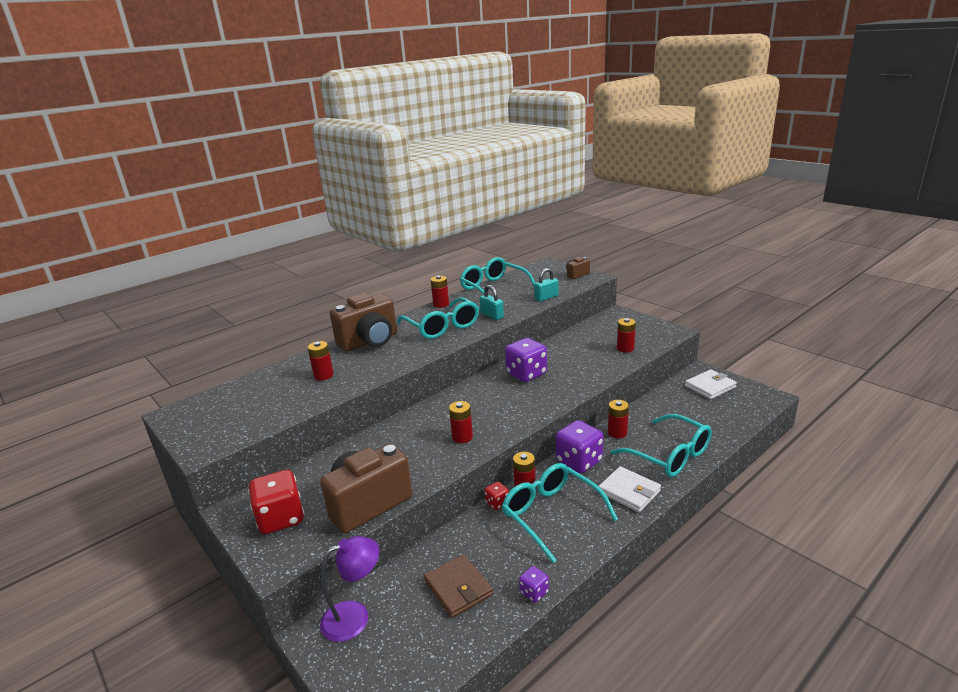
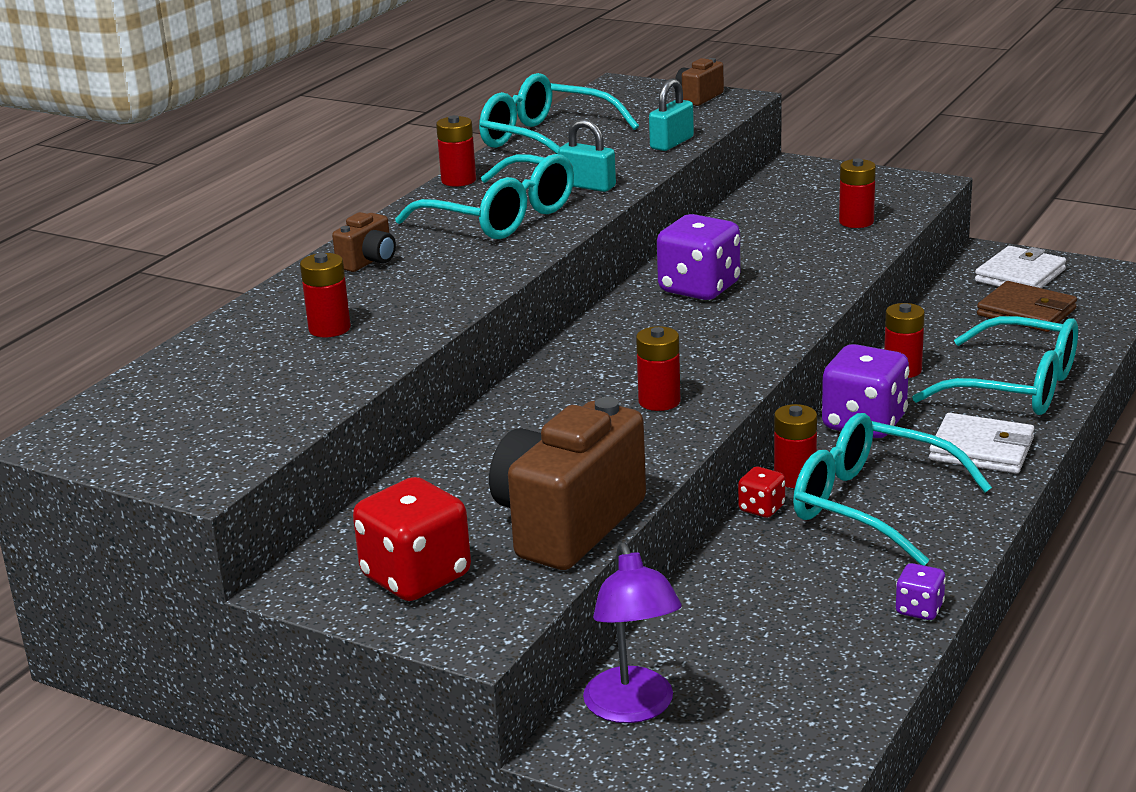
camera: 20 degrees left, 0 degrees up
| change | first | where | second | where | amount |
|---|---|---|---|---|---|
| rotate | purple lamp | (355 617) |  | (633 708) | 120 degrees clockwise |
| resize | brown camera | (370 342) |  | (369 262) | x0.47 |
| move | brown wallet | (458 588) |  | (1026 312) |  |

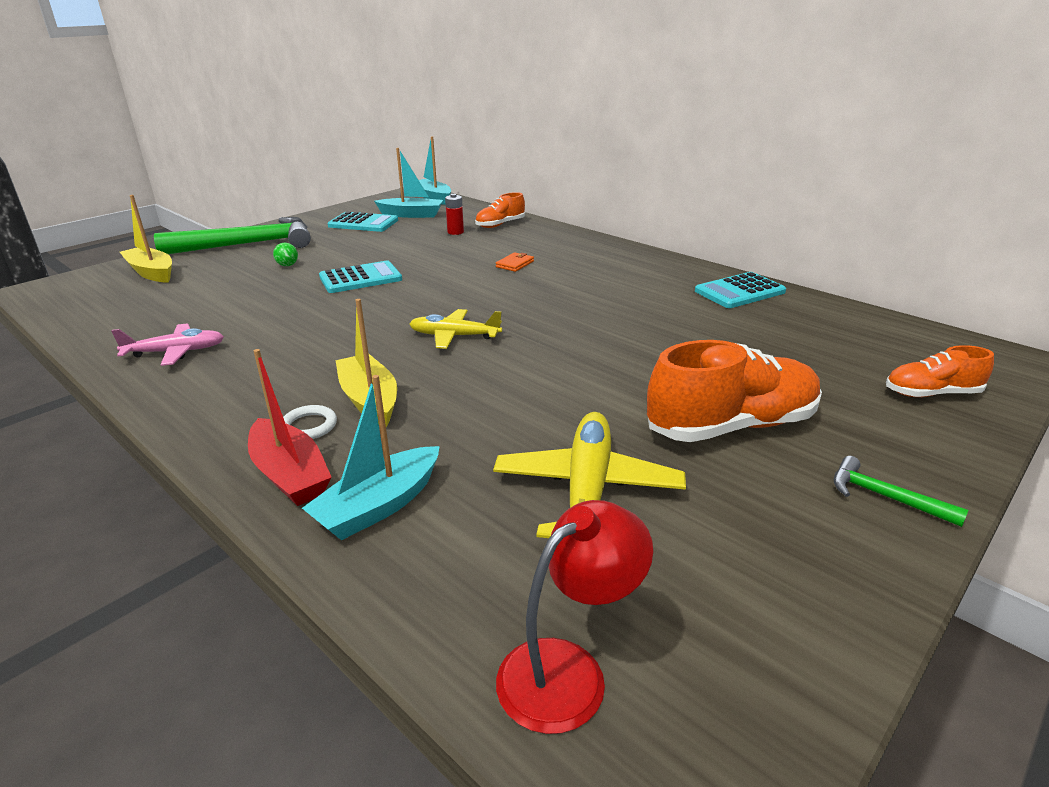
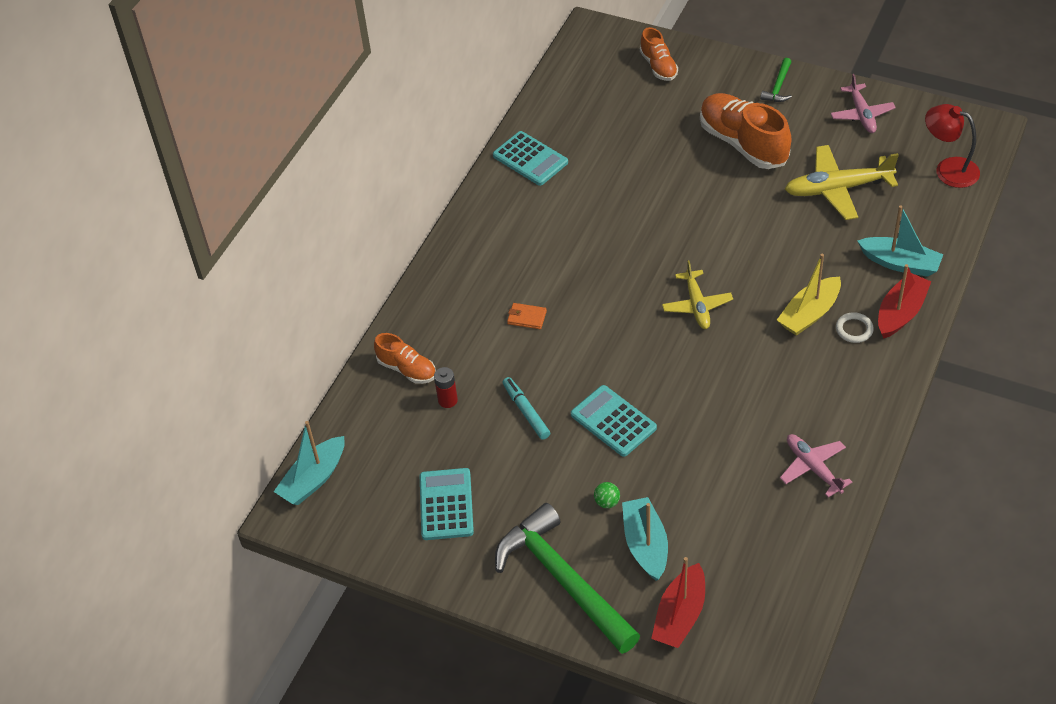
camera: 105 degrees left, 20 degrees up
| change | first | where | second | where | amount |
|---|---|---|---|---|---|
| recolor | yellow boat | (152 273) | red boat | (680 615) |  |
| move | turquoise boat | (411 215) |  | (645 545) |  |
| insert |  |  | turquoise marker | (526 411) |  |
| insert |  |  | pink plane | (861 114) |  |

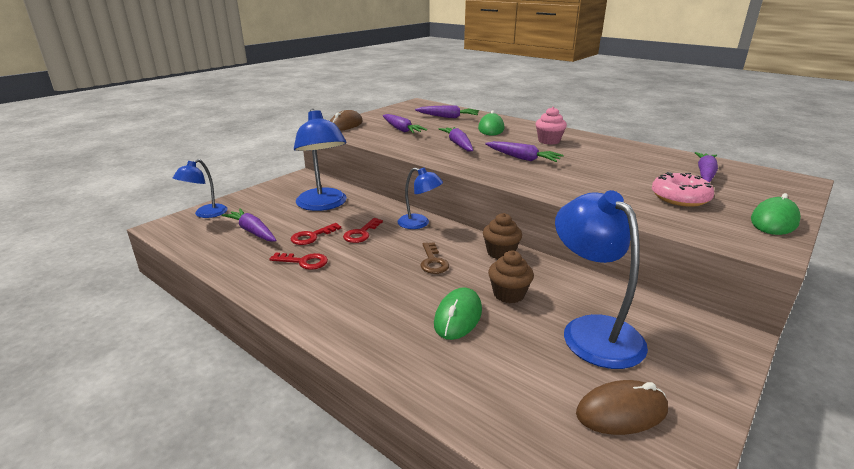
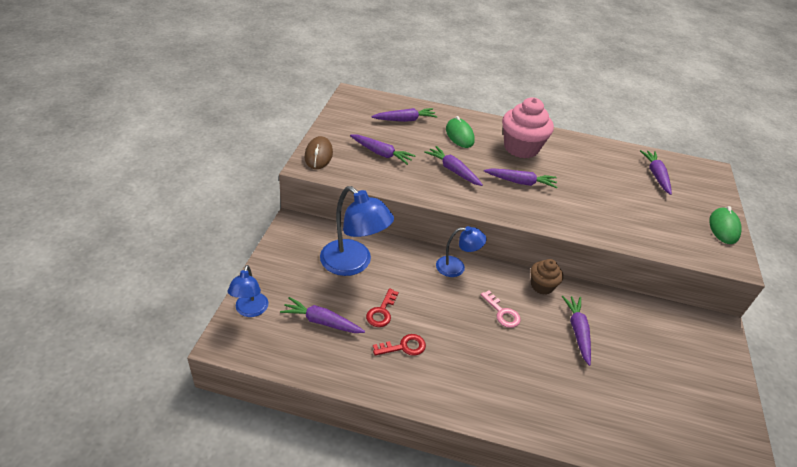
camera: 30 degrees left, 15 degrees up
| change | first | where | second | where | amount |
|---|---|---|---|---|---|
| delete | red key | (361 233) |  |  |  |
| recolor | brown key | (433 262) | pink key | (502 313) |  |
| delete | green mouse | (458 317) |  |  |  |
| replace | brown cupcake | (509 294) | purple carrot | (577 332) |  |
| resize | pink cupcake | (549 141) |  | (521 148) | x1.79 |
| delete | blue lamp | (592 330) |  |  |  |
| delete | brown mouse | (621 411) |  |  |  |
| delete | pink donut | (680 198) |  |  |  |

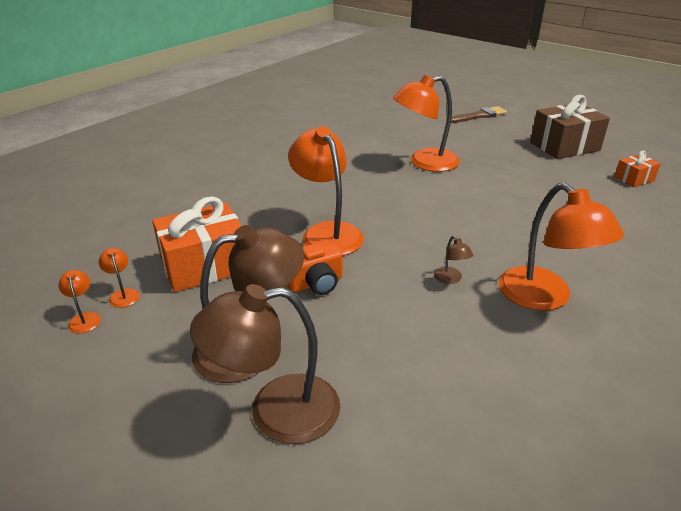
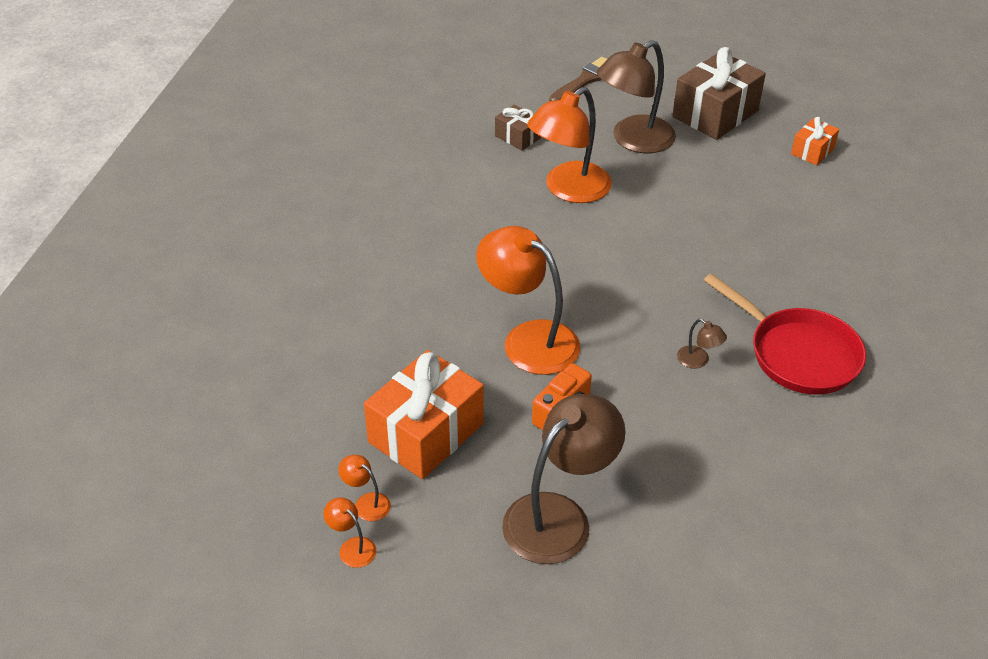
camera: 25 degrees left, 10 degrees up
| change | first | where | second | where | amount |
|---|---|---|---|---|---|
| move | brown lamp | (276 412) |  | (633 140) |  |
| replace | orange lamp | (544 298) | red pan | (798 354) |  |
| insert |  |  | brown gift | (517 137) |  |

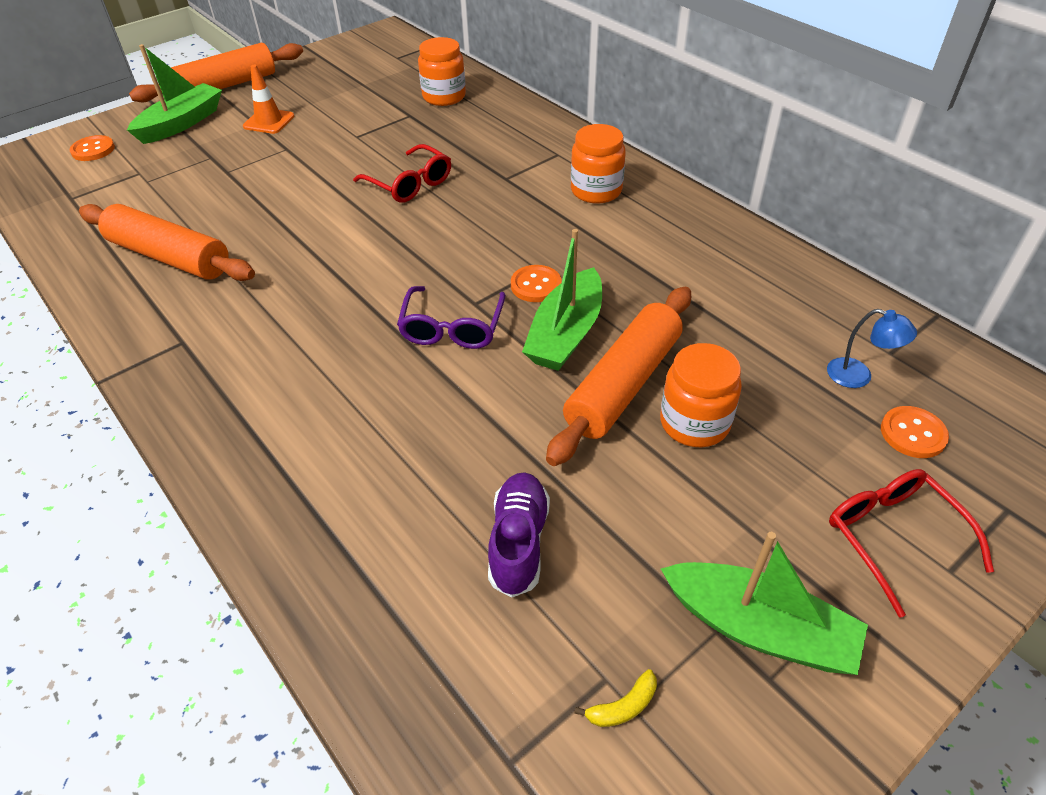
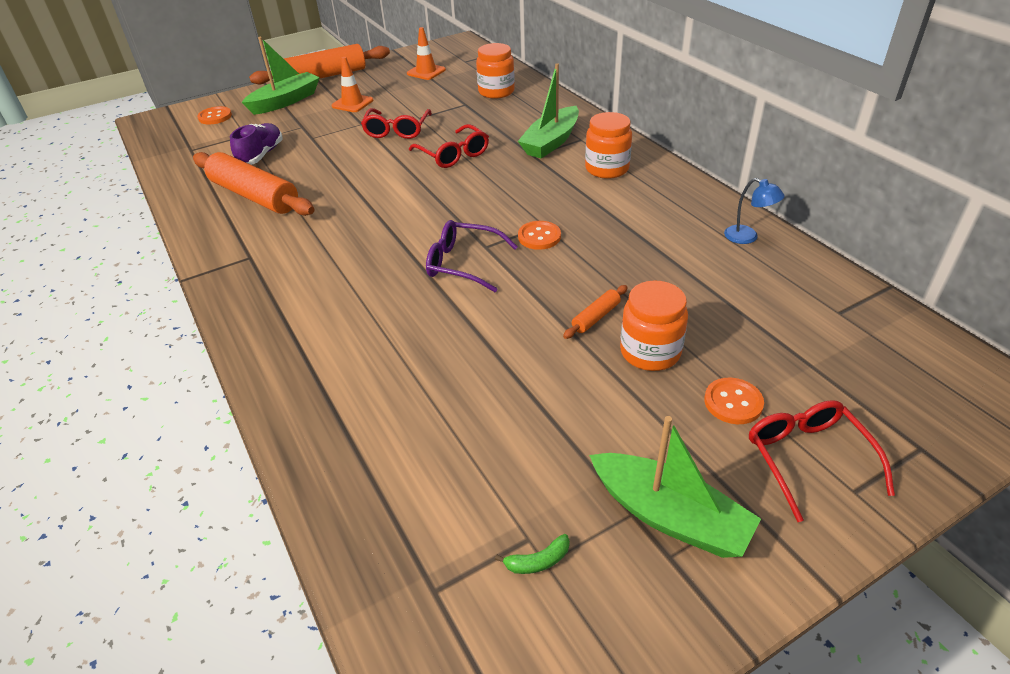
camera: 10 degrees right, 5 degrees down
| change | first | where | second | where | amount |
|---|---|---|---|---|---|
| rotate | purple glasses | (452 328) |  | (463 263) | 90 degrees clockwise |
| move | purple shoe | (518 542) |  | (261 155) |  |
| move | green boat | (566 334) |  | (551 142) |  |
| resize | orange rolling pin | (623 384) |  | (596 317) | x0.43 |
| recolor | yellow banana | (623 706) | green banana | (538 561) |  |
| move | blue lamp | (858 376) |  | (747 237) |  |
| move | orange button | (913 433) |  | (733 402) |  |
| insert |  |  | red glasses | (397 130) |  |
| insert |  |  | orange traffic cone | (426 72) |  |

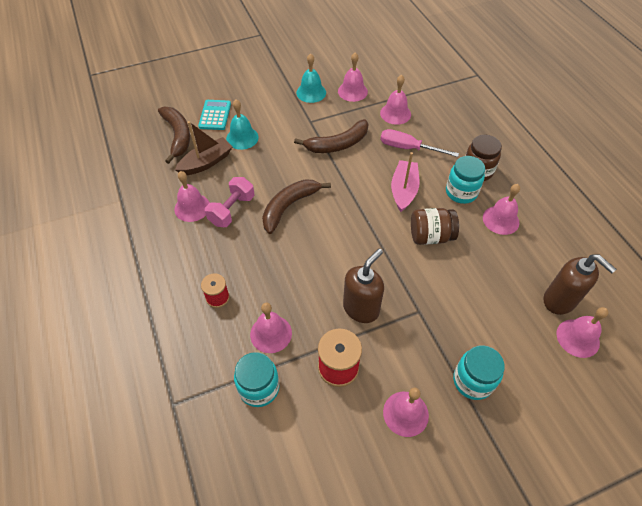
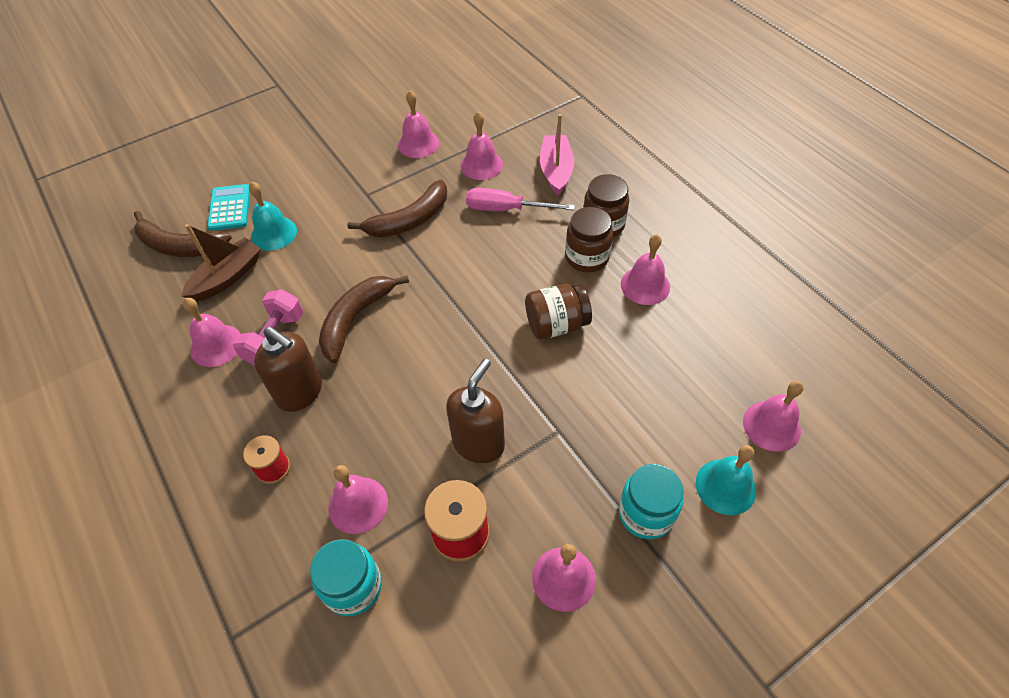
camera: 10 degrees left, 0 degrees up
| change | first | where | second | where | amount |
|---|---|---|---|---|---|
| rotate | brown banana | (178 136) |  | (180 246) | 135 degrees clockwise |
| move | turquoise bell | (311 92) |  | (725 486) |  |
| move | pink boat | (403 190) |  | (556 171) |  |
| recolor | turquoise jar | (461 192) | brown jar | (587 257) |  |
| move | brown soap dispenser | (559 300) |  | (300 392) |  |

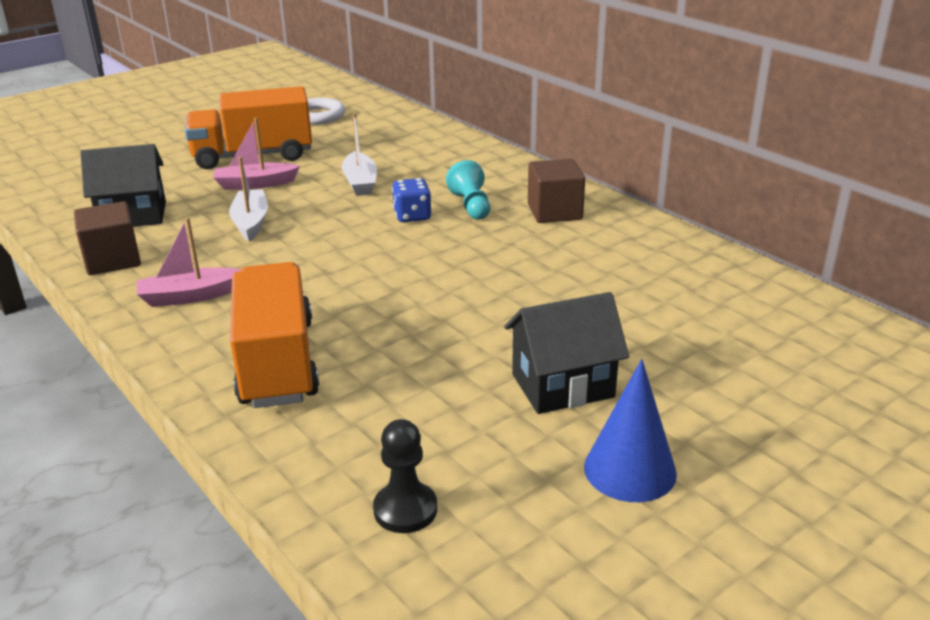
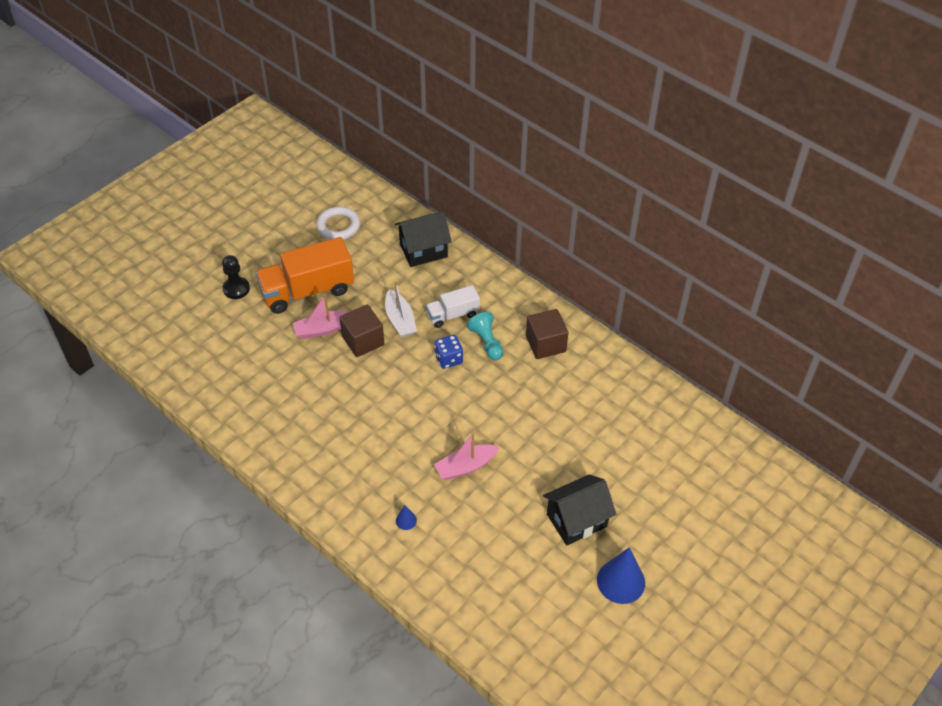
camera: 10 degrees left, 20 degrees up
| change | first | where | second | where | amount |
|---|---|---|---|---|---|
| move | brown cube | (113 260) |  | (363 341) |  |
| move | black house | (133 215) |  | (423 250) |  |
| move | pink boat | (190 296) |  | (466 466) |  |
| delete | white boat | (251 222) |  |  |  |
| replace | orange truck | (277 362) | blue cone | (406 520) |  |
| move | black pawn | (405 509) |  | (236 289) |  |
| insert |  |  | white truck | (453 315) |  |

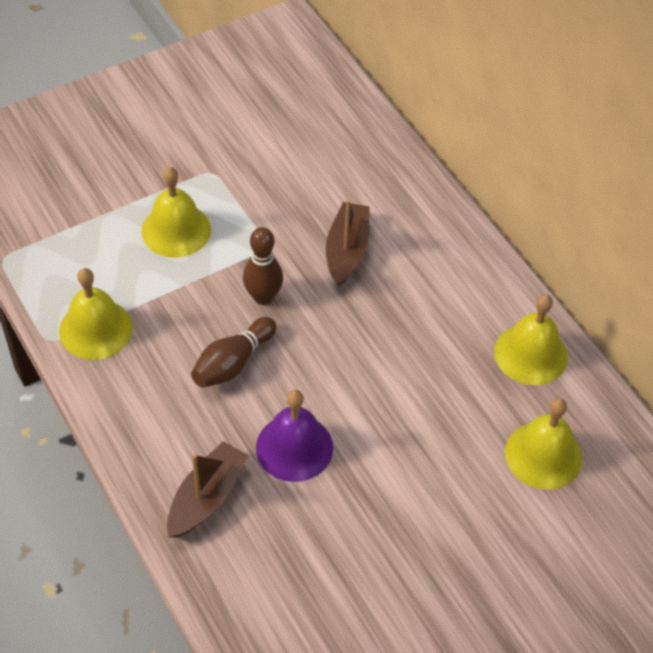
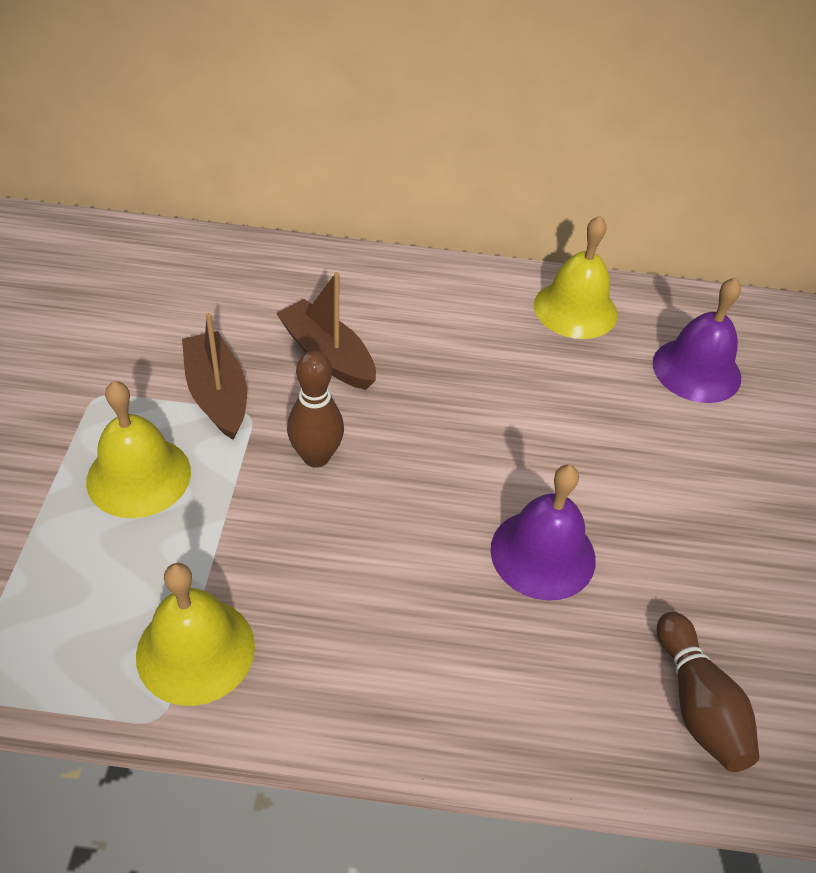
camera: 55 degrees left, 5 degrees down
| change | first | where | second | where | amount |
|---|---|---|---|---|---|
| move | brown boat | (207 497) |  | (217 394) |  |
| move | brown bowling pin | (233 363) |  | (698 705) |  |
| recolor | yellow bell | (543 455) | purple bell | (696 370) |  |

